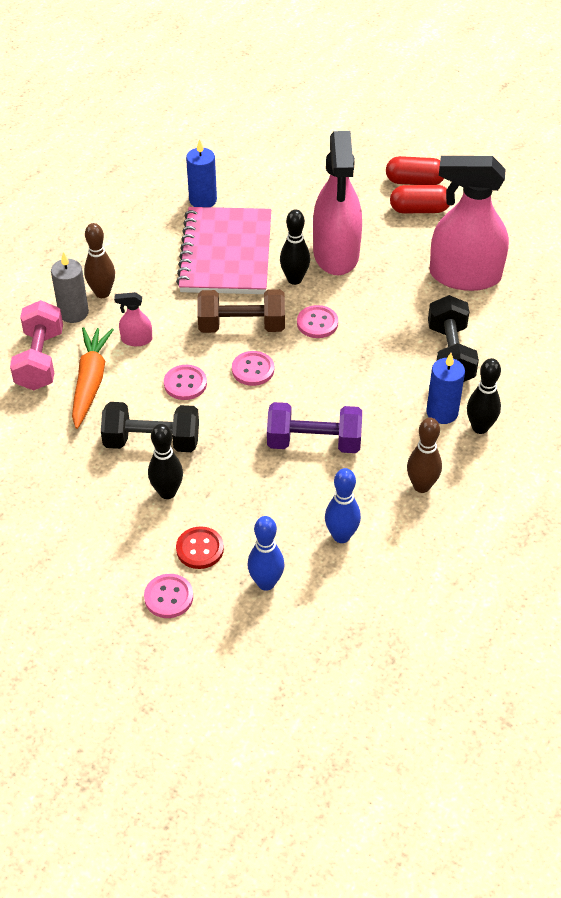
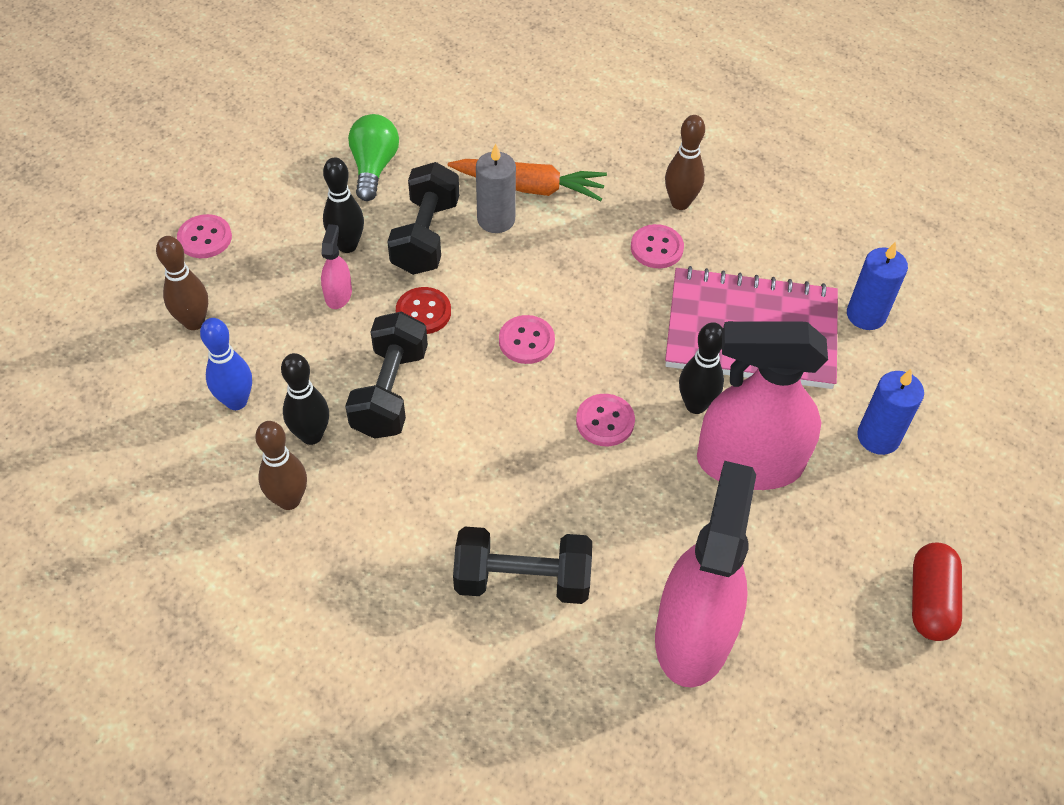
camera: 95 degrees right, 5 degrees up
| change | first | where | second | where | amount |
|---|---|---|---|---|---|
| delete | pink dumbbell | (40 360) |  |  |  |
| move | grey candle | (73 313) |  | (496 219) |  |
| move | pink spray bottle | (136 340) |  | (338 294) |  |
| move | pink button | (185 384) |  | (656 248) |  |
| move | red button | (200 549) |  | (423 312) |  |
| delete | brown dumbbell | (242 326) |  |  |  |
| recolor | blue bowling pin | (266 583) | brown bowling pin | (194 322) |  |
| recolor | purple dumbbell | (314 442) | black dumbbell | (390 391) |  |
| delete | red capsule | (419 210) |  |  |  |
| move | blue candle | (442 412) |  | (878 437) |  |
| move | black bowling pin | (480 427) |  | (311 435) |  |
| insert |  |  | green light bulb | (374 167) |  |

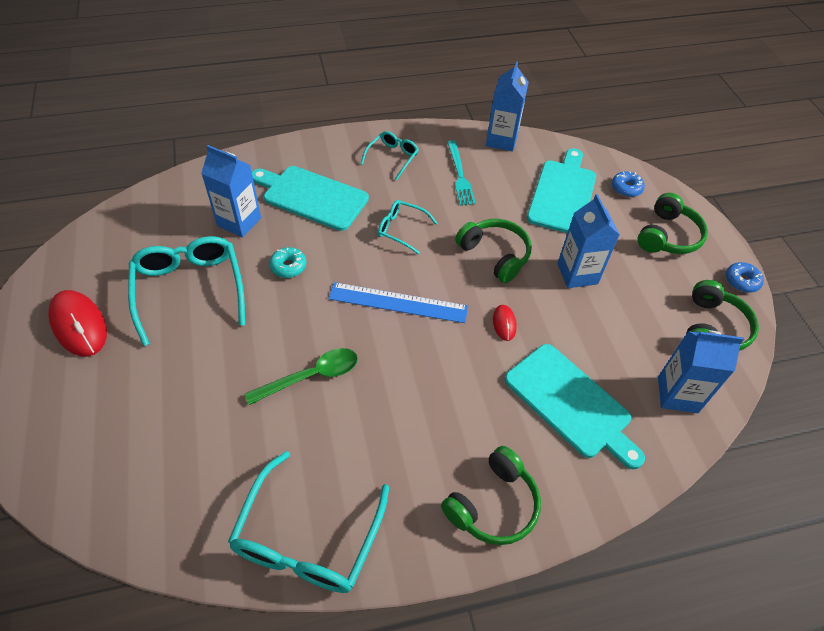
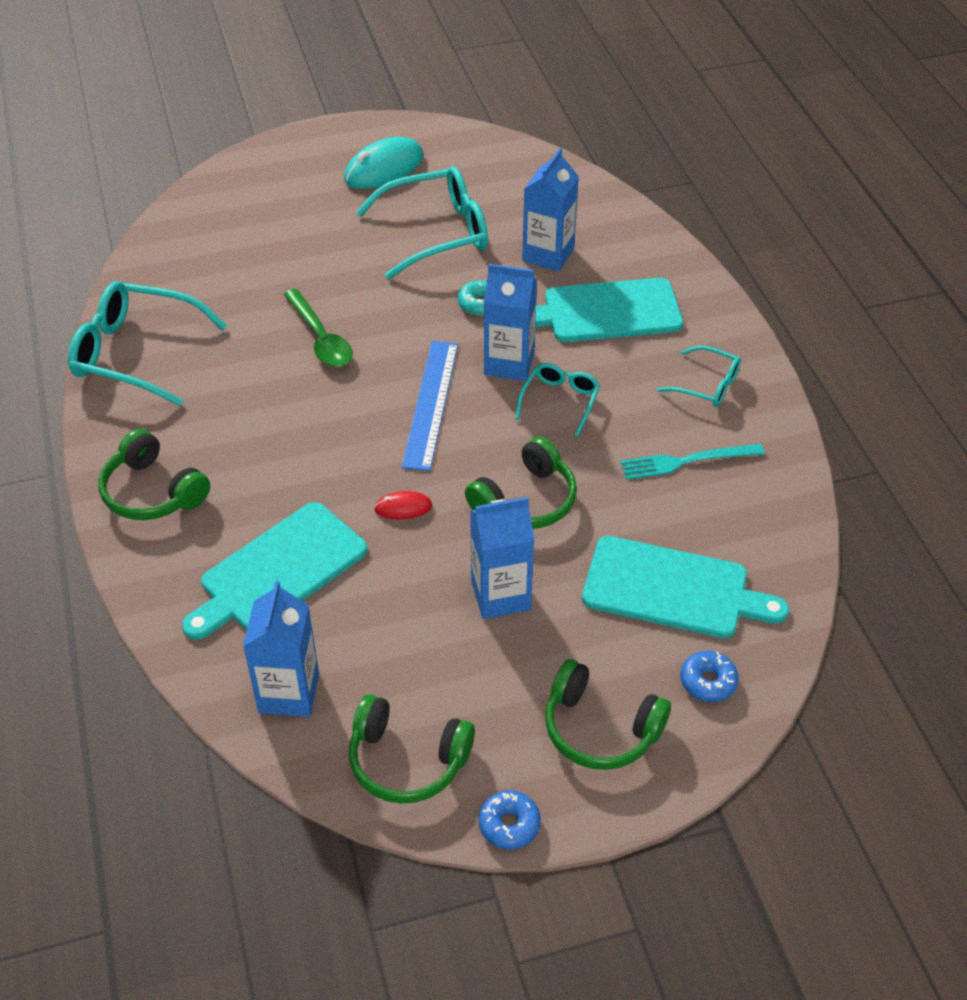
camera: 90 degrees right, 5 degrees down
| change | first | where | second | where | amount |
|---|---|---|---|---|---|
| recolor | red mouse | (79 325) | turquoise mouse | (384 168) |  |
| rotate | turquoise cutting board | (312 197) |  | (606 312) | 120 degrees counterclockwise |
| move | blue carton | (501 140) |  | (509 363) |  |

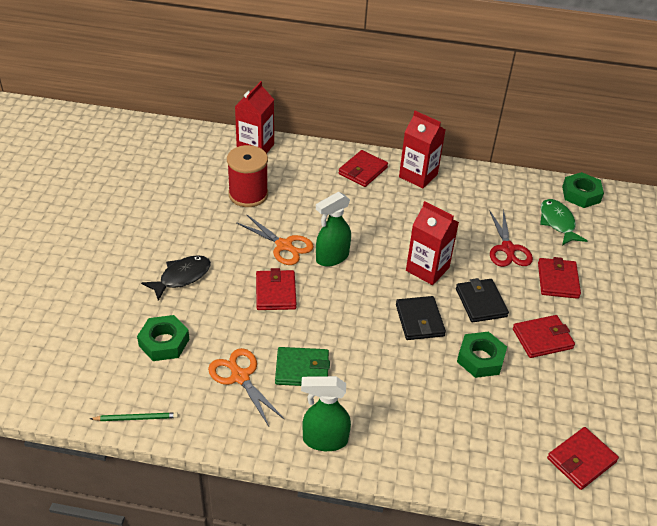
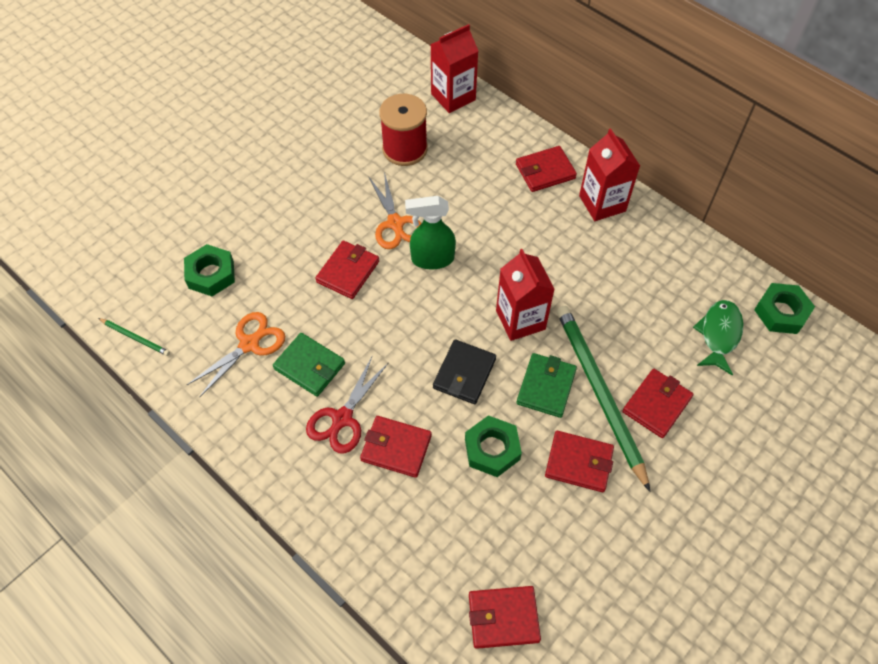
camera: 35 degrees right, 15 degrees up
| change | first | where | second | where | amount |
|---|---|---|---|---|---|
| delete | black fish | (182 277) |  |  |  |
| rotate | orange scissors | (240 377) |  | (249 344) | 45 degrees clockwise |
| delete | green spray bottle | (324 440) |  |  |  |
| recolor | black wallet | (481 302) | green wallet | (546 387) |  |
| move | red scissors | (508 249) |  | (342 418) |  |
| insert |  |  | red wallet | (396 448) |  |
| insert |  |  | green pencil | (599 393) |  |

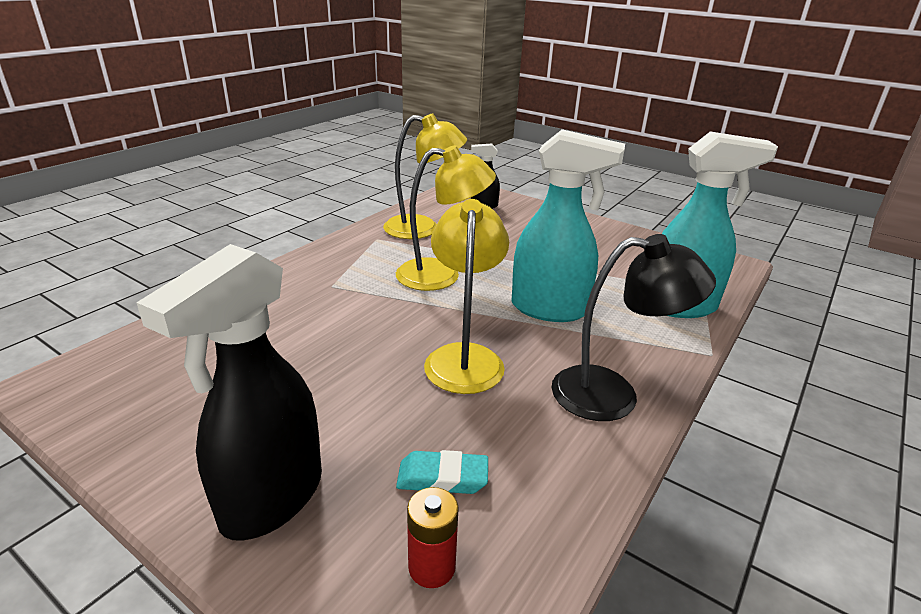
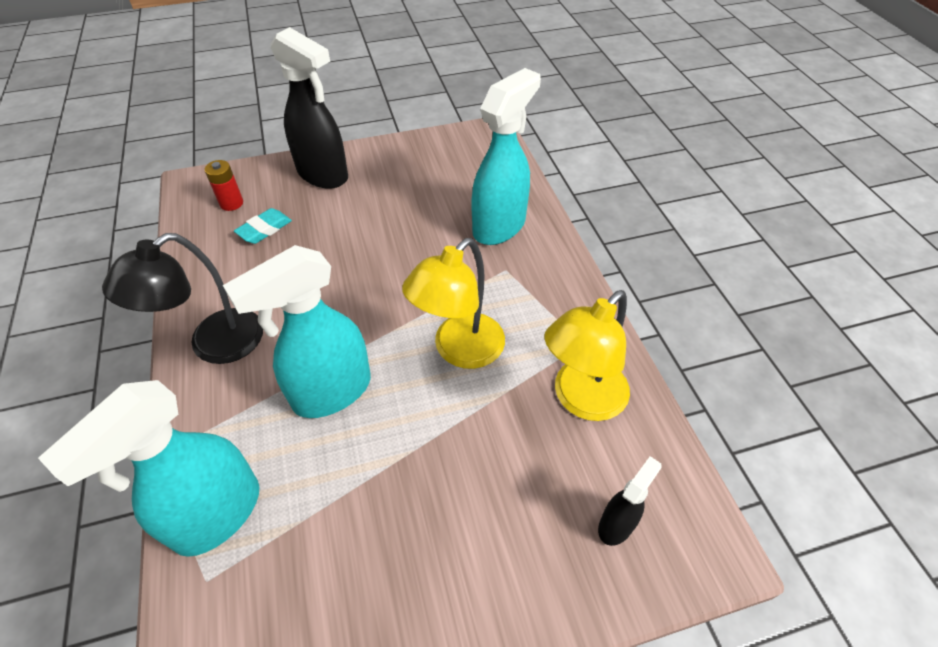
camera: 130 degrees right, 20 degrees up
| change | first | where | second | where | amount |
|---|---|---|---|---|---|
| rotate | black spray bottle | (271 499) |  | (323 175) | 150 degrees clockwise |
| delete | yellow lamp | (464 357) |  |  |  |
| insert |  |  | turquoise spray bottle | (499 226) |  |

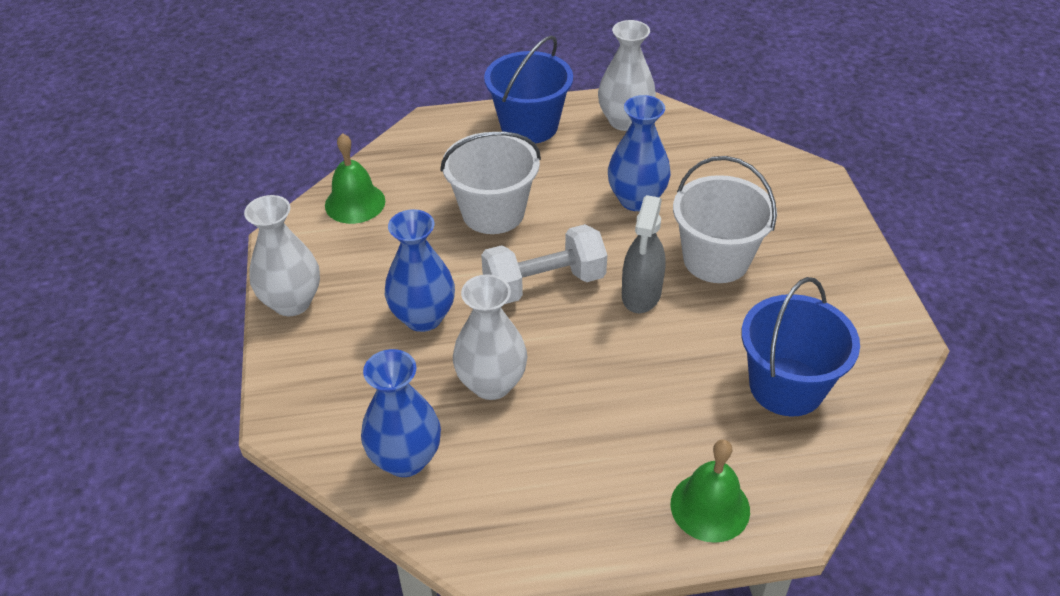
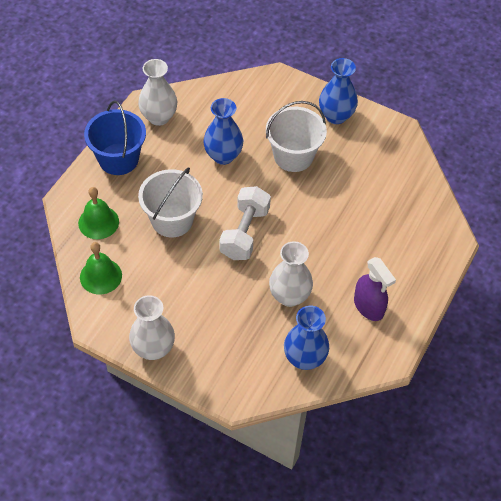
camera: 55 degrees left, 10 degrees up
| change | first | where | second | where | amount |
|---|---|---|---|---|---|
| move | blue vase | (423 317) |  | (336 116) |  |
| delete | grey spray bottle | (641 294) |  |  |  |
| move | green bell | (710 507) |  | (98 222) |  |
| delete | blue bucket | (786 386) |  |  |  |
| insert |  |  | purple spray bottle | (368 307) |  |

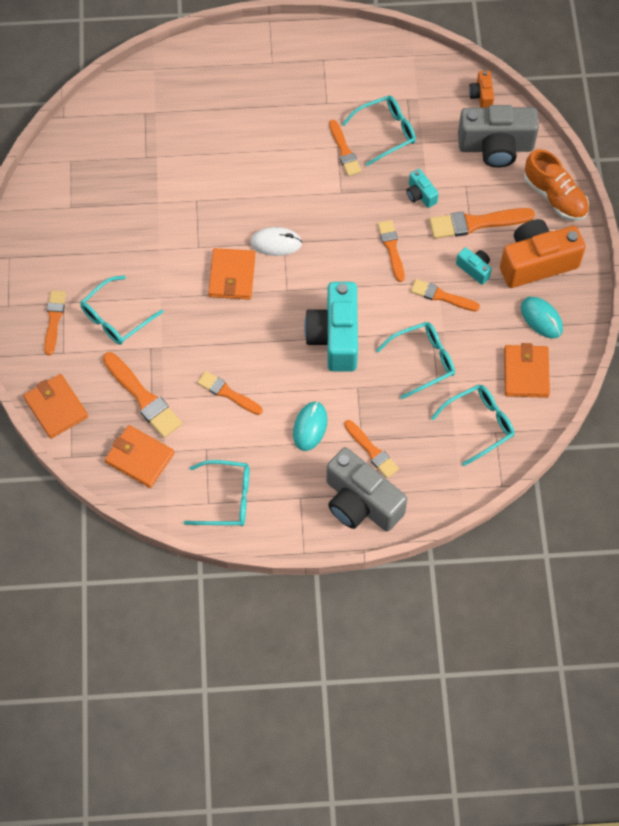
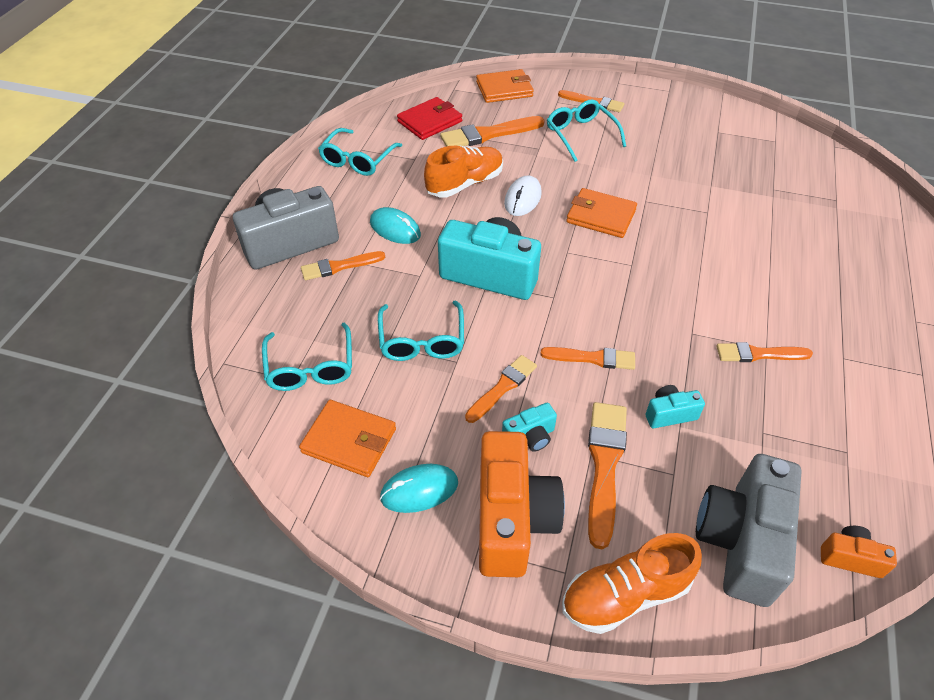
camera: 110 degrees right, 15 degrees down
| change | first | where | second | where | amount |
|---|---|---|---|---|---|
| recolor | orange wallet | (140 458) | red wallet | (430 122) |  |
| replace | orange brush | (227 393) | orange shoe | (465 184) |  |
| move | white mouse | (276 243) |  | (523 199) |  |
| delete | turquoise glasses | (385 132) |  |  |  |

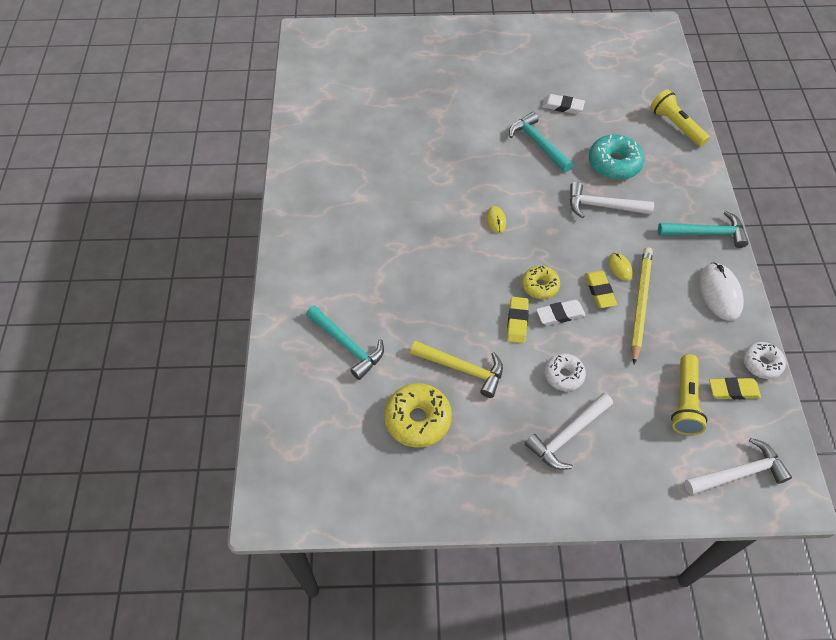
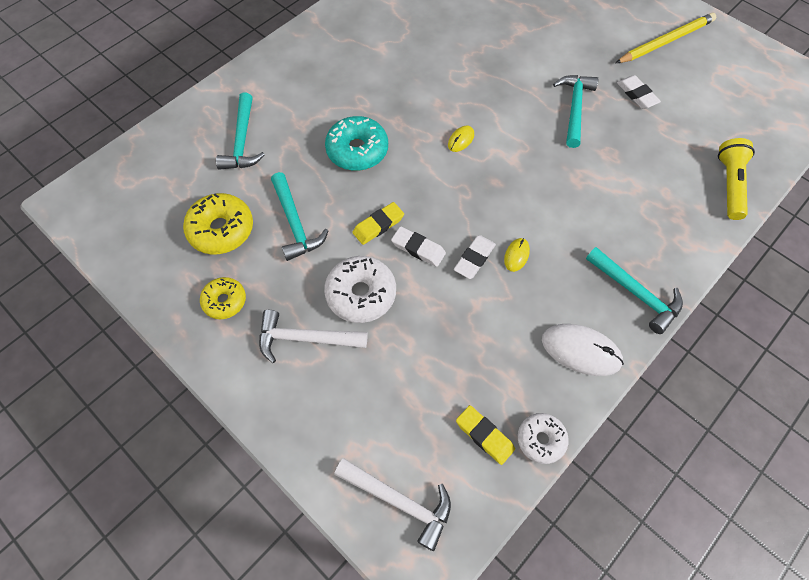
camera: 45 degrees right, 5 degrees up
| change | first | where | second | where | amount |
|---|---|---|---|---|---|
| recolor | yellow hammer | (462 369) | turquoise hammer | (295 223) |  |
| move | yellow donut | (540 286) |  | (224 301) |  |
| resize | white donut | (563 375) |  | (361 294) | x1.60 |
| delete | white hammer | (603 206) |  |  |  |
| recolor | yellow eraser | (599 291) | white eraser | (474 259) |  |
| move | turquoise donut | (614 164) |  | (357 150) |  |
| move | yellow pencil | (640 304) |  | (666 41) |  |
| delete | yellow flashlight | (685 401) |  |  |  |
| rotate | white mouse | (720 293) |  | (581 350) | 75 degrees clockwise |

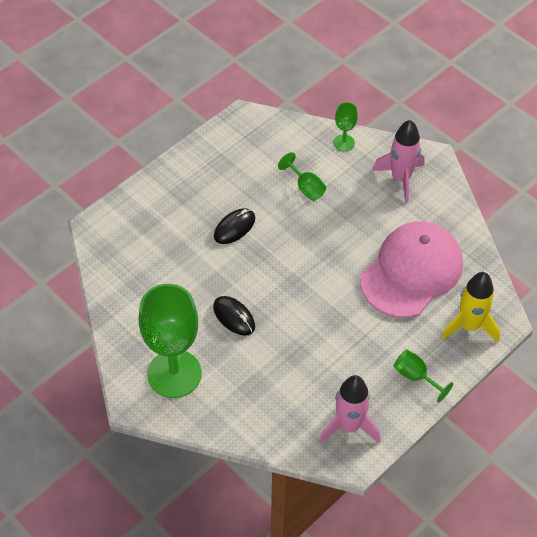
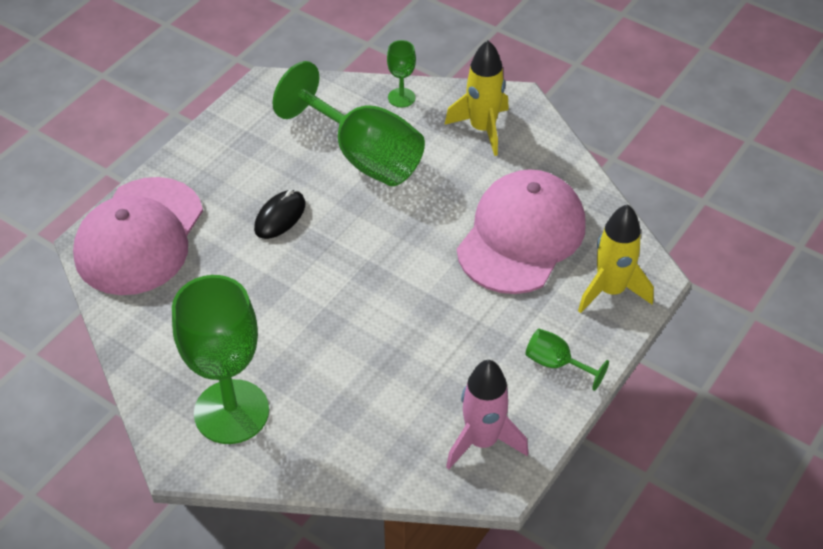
camera: 10 degrees left, 5 degrees down
| change | first | where | second | where | amount |
|---|---|---|---|---|---|
| delete | black mouse | (234 317) |  |  |  |
| resize | green goblet | (306 187) |  | (363 156) | x2.23 |
| recolor | pink rocket | (400 178) | yellow rocket | (482 129) |  |
| insert |  |  | pink cap | (139 236) |  |

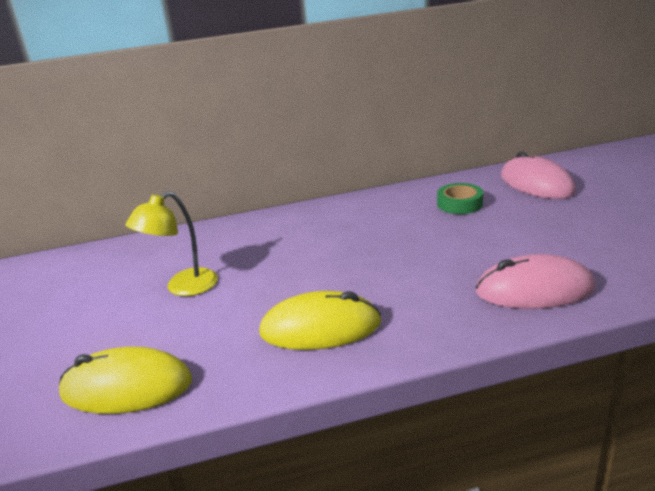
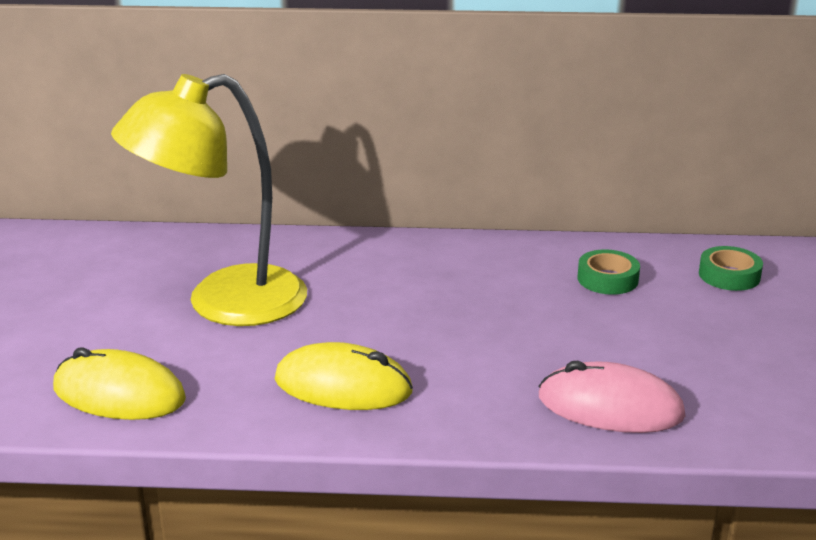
camera: 15 degrees right, 0 degrees up
| change | first | where | second | where | amount |
|---|---|---|---|---|---|
| resize | yellow lamp | (183 287) |  | (223 303) | x1.94 |
| replace | pink mouse | (536 184) | green tape | (729 275) |  |

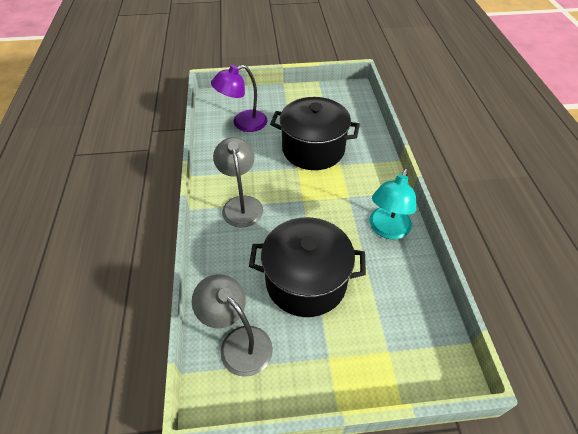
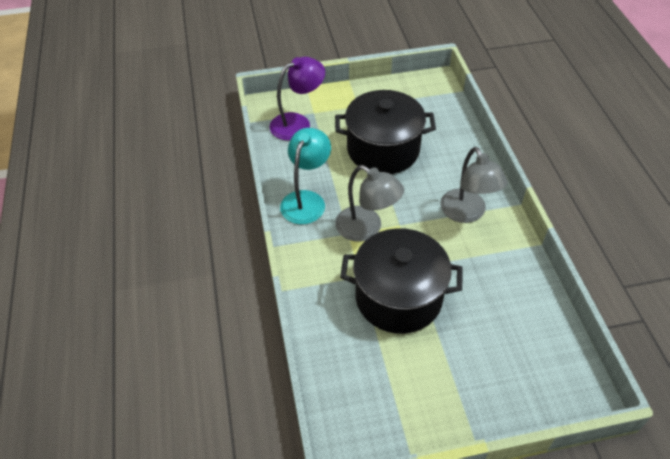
camera: 175 degrees right, 0 degrees up
| change | first | where | second | where | amount |
|---|---|---|---|---|---|
| move | grey lamp | (238 342) |  | (366 229) |  |
| move | purple lamp | (243 123) |  | (298 123) |  |

